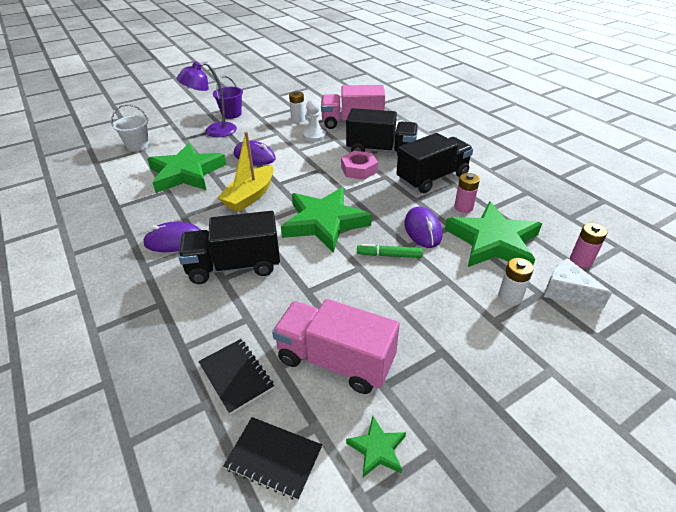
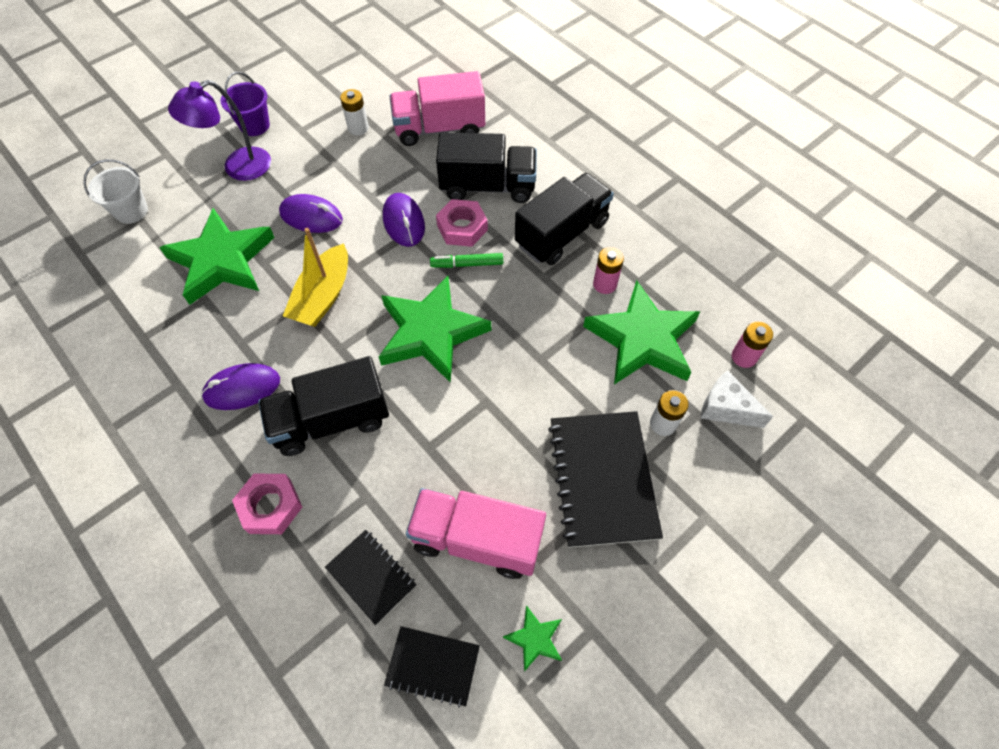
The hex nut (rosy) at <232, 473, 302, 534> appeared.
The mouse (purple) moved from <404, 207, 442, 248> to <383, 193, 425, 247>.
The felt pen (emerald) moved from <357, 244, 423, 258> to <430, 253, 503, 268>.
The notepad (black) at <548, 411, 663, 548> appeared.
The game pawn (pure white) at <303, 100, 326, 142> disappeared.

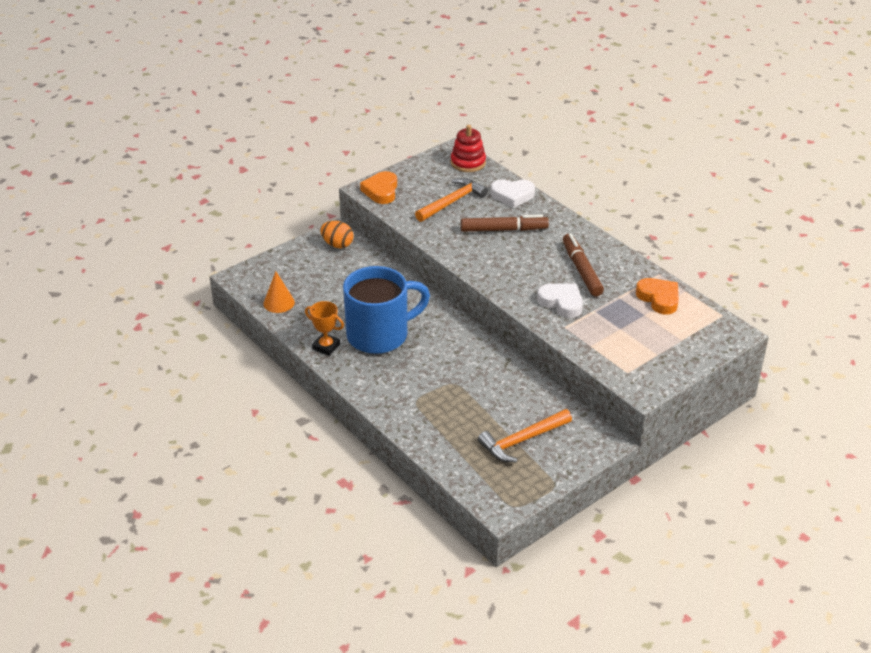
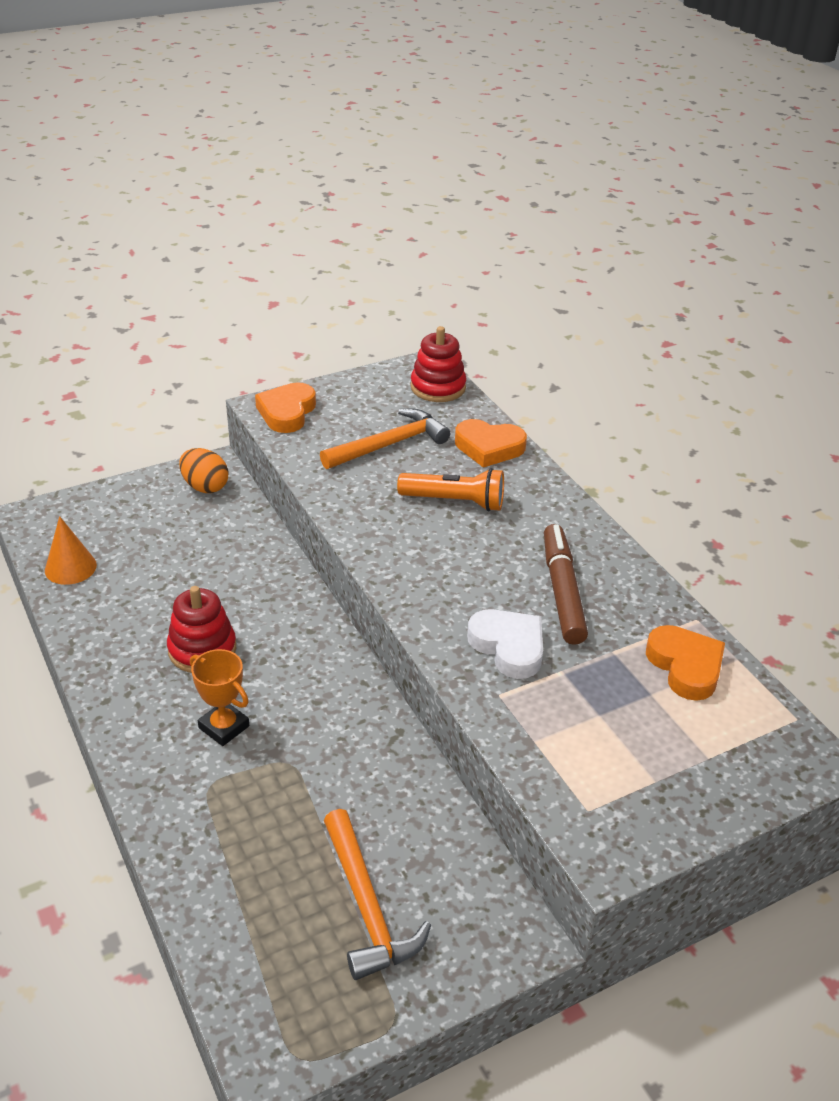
The tea mug (blue) at <343, 266, 430, 354> was replaced by the stacking toy (crimson) at <167, 586, 236, 673>.
The trophy (orange) moved from <305, 301, 344, 356> to <190, 649, 249, 746>.
The carpenter's hammer (orange) at <478, 409, 572, 462> turned 90 degrees counterclockwise.
The felt pen (brown) at <460, 214, 549, 232> was replaced by the flashlight (orange) at <397, 468, 504, 512>.
The love heart (pure white) at <490, 179, 535, 208> became the love heart (orange) at <455, 419, 527, 468>.

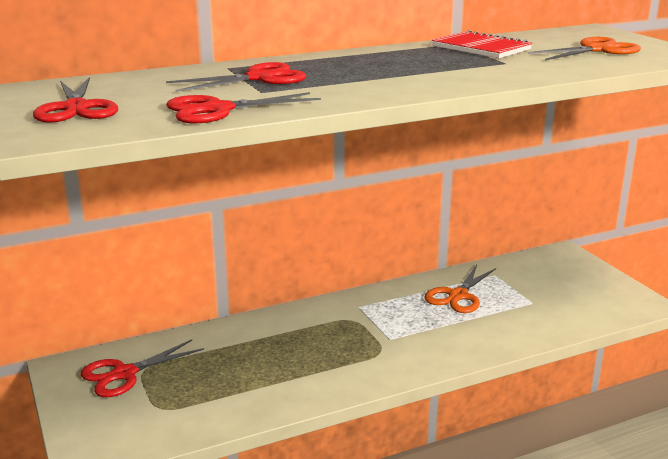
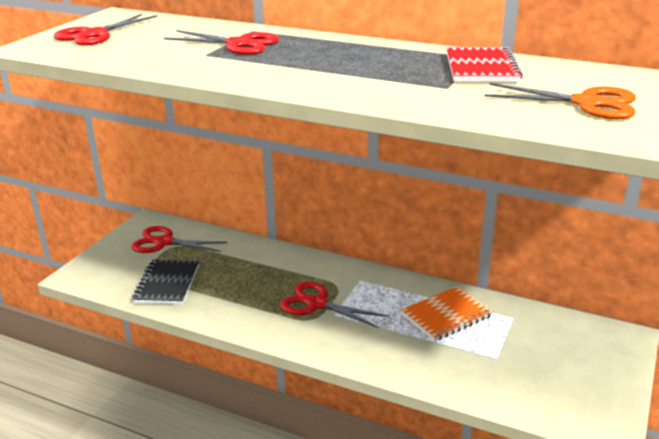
The notepad (black) at <132, 260, 199, 305> appeared.
The pair of scissors (crimson) moved from <166, 92, 321, 123> to <280, 282, 387, 328>.
The pair of scissors (orange) at <424, 265, 496, 313> was replaced by the notepad (orange) at <401, 286, 493, 341>.

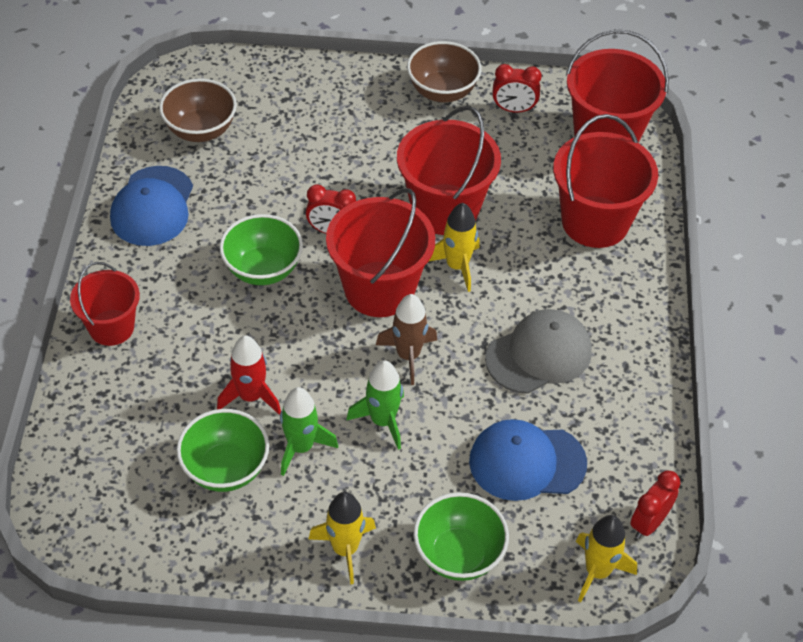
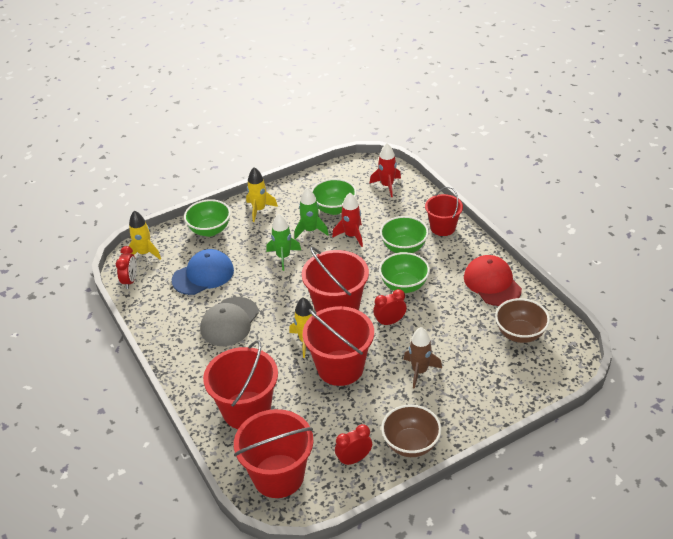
The spaceship (crimson) at <370, 143, 401, 197> appeared.
The deep dish (emerald) at <380, 216, 429, 253> appeared.
The spaceship (brown) moved from <376, 294, 437, 385> to <404, 327, 442, 389>.
The peaked cap (blue) at <110, 166, 193, 246> became the peaked cap (crimson) at <464, 255, 522, 306>.

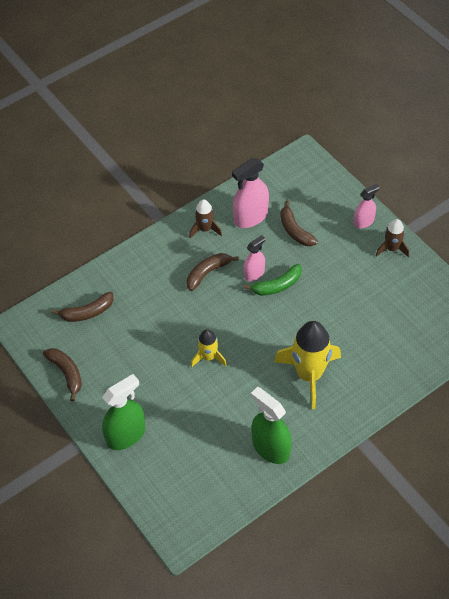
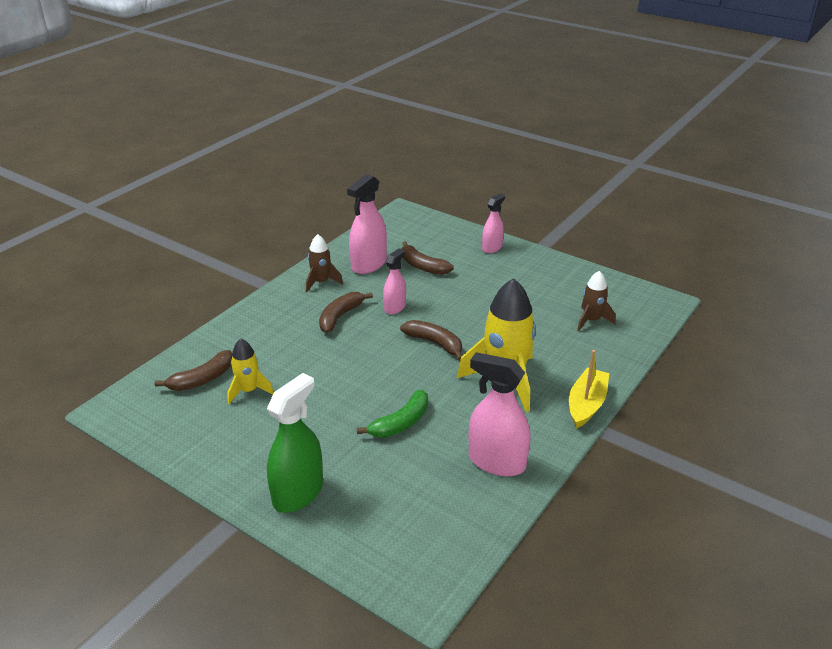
The spaceship (bright yellow) moved from <191, 329, 227, 367> to <227, 339, 274, 404>.
The banana fruit (emerald) moved from <244, 264, 302, 296> to <357, 389, 428, 438>.
The banana fruit (brown) moved from <43, 348, 82, 401> to <400, 320, 462, 361>.
The spray cleaner (emerald) at <251, 387, 292, 464> became the spray cleaner (rosy) at <469, 352, 531, 477>.
The sailboat (bright yellow) at <569, 350, 609, 429> appeared.
The spaceship (brown) moved from <376, 219, 409, 258> to <577, 271, 616, 331>.

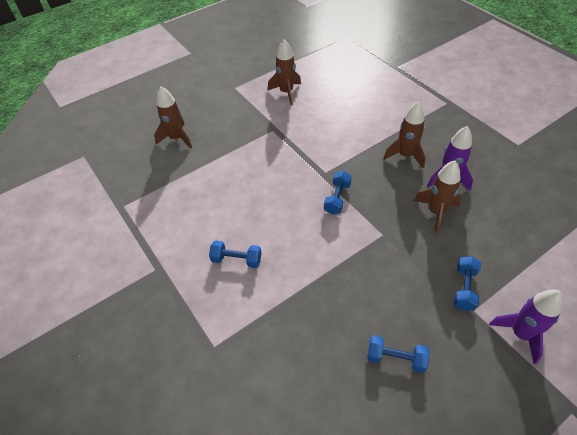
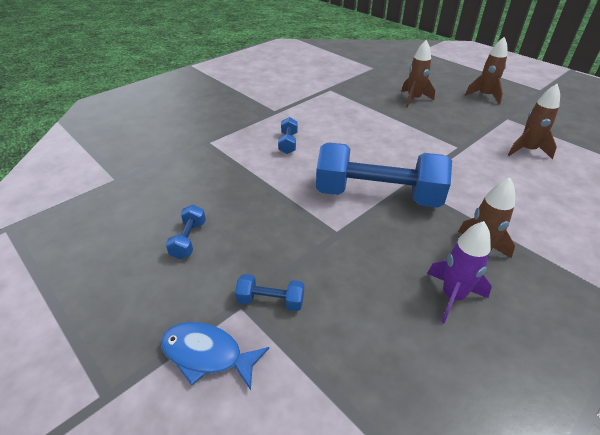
The spaceship (purple) at <489, 289, 564, 364> was replaced by the fish figure (blue) at <161, 322, 269, 390>.
The hand weight (blue) at <324, 171, 352, 214> changed to 2.44 times the size.
The spaceship (brown) moved from <414, 160, 461, 233> to <465, 37, 507, 105>.

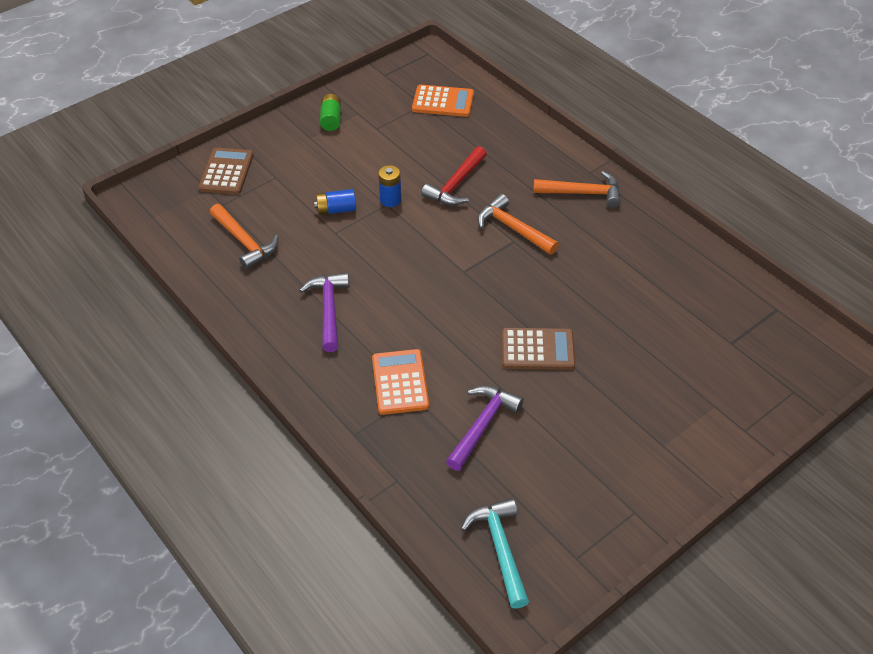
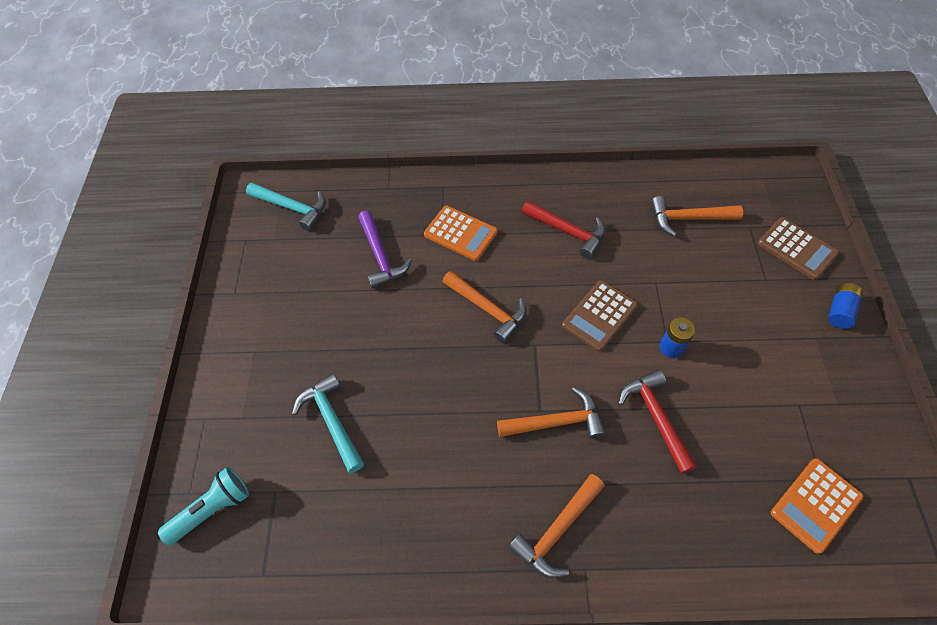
The flashlight (aqua) at <158, 467, 249, 545> appeared.
The carpenter's hammer (aqua) at <292, 373, 364, 473> appeared.
The carpenter's hammer (orange) at <442, 271, 527, 343> appeared.
The carpenter's hammer (purple) at <299, 272, 349, 352> became the carpenter's hammer (crimson) at <521, 201, 605, 259>.
The pocket calculator (brown) moved from <502, 328, 575, 370> to <562, 280, 638, 352>.
The battery (blue) moved from <314, 189, 356, 215> to <828, 283, 863, 329>.
The battery (emerald) at <320, 94, 341, 131> disappeared.

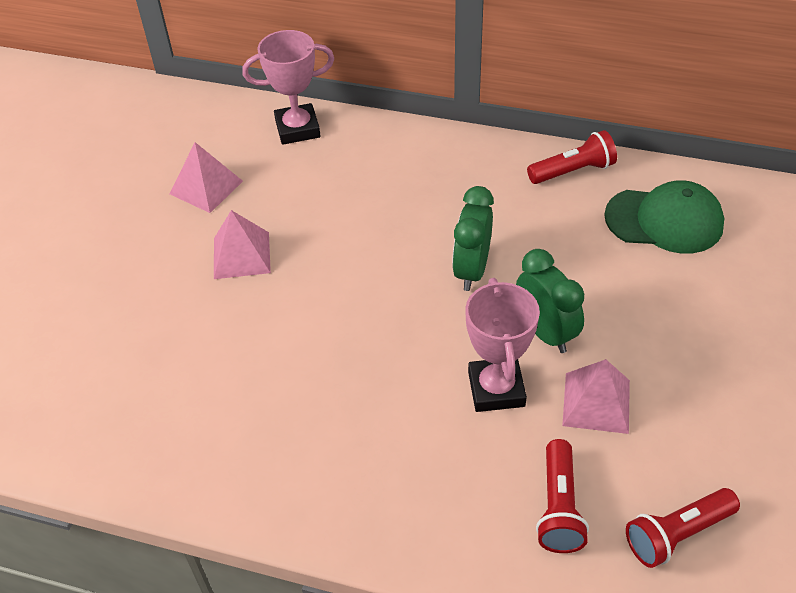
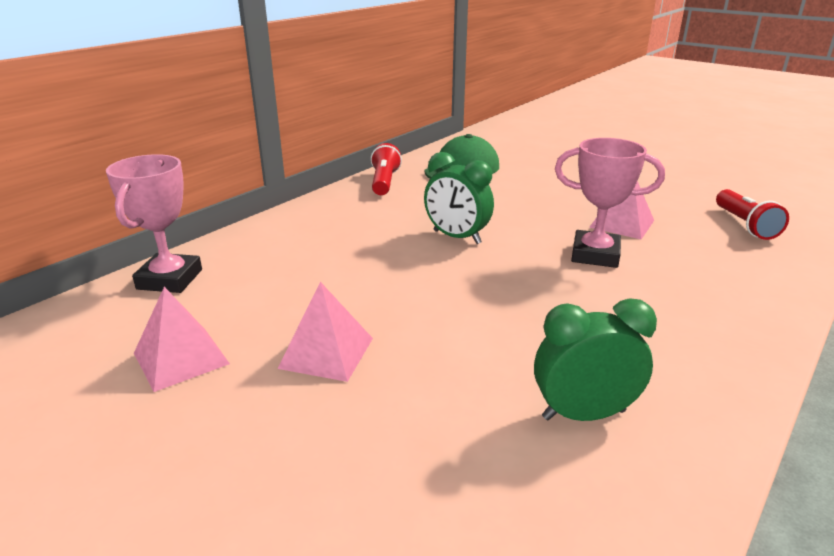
The bedside clock (emerald) moved from <516, 249, 584, 353> to <534, 298, 657, 421>.
The flashlight (crimson) at <536, 439, 589, 553> disappeared.

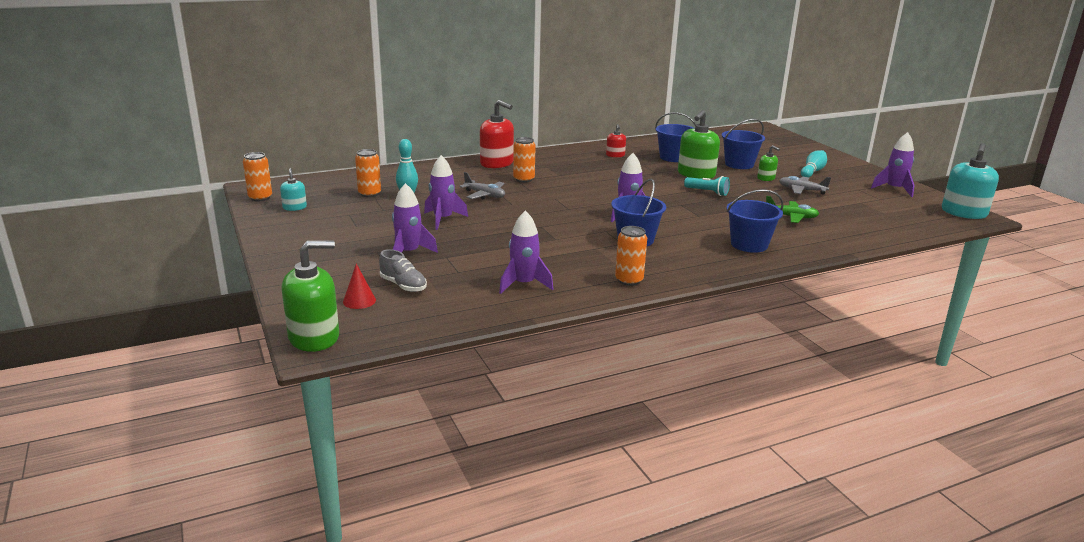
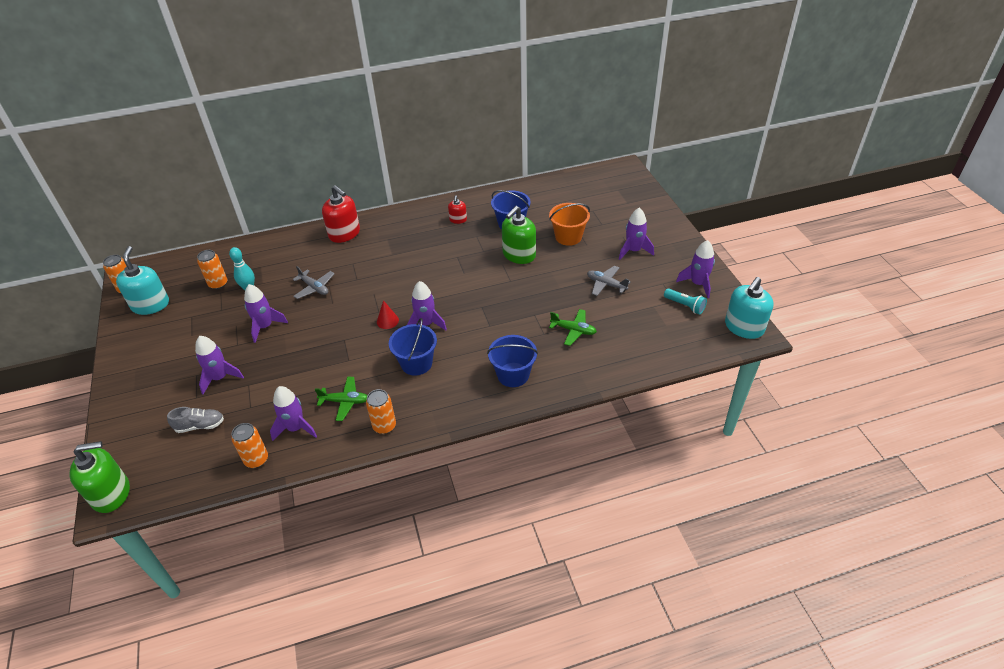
The soap dispenser (aqua) at <280, 168, 307, 211> changed to 1.91 times the size.
The lace-up shoe (grey) at <379, 249, 427, 292> turned 60 degrees counterclockwise.
The can (orange) moved from <513, 137, 536, 182> to <231, 423, 268, 468>.
The toy plane (emerald) at <315, 377, 367, 421> appeared.
The cone (crimson) moved from <343, 264, 376, 309> to <377, 300, 399, 329>.
The sand bucket (blue) at <722, 119, 765, 169> became the sand bucket (orange) at <549, 203, 590, 246>.
The bowling pin (aqua) at <801, 150, 827, 177> was replaced by the spaceship (purple) at <619, 208, 654, 260>.
The flashlight (aqua) moved from <684, 176, 730, 196> to <664, 288, 707, 315>.
The soap dispenser (emerald) at <757, 145, 780, 181> disappeared.

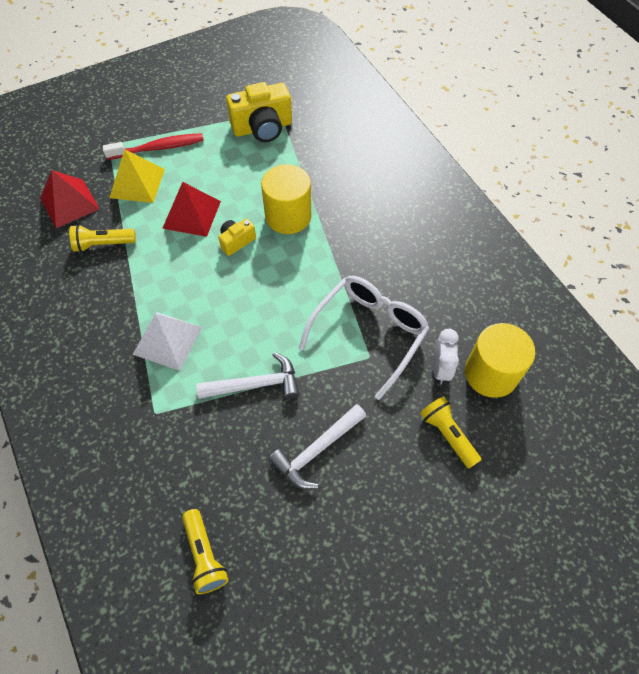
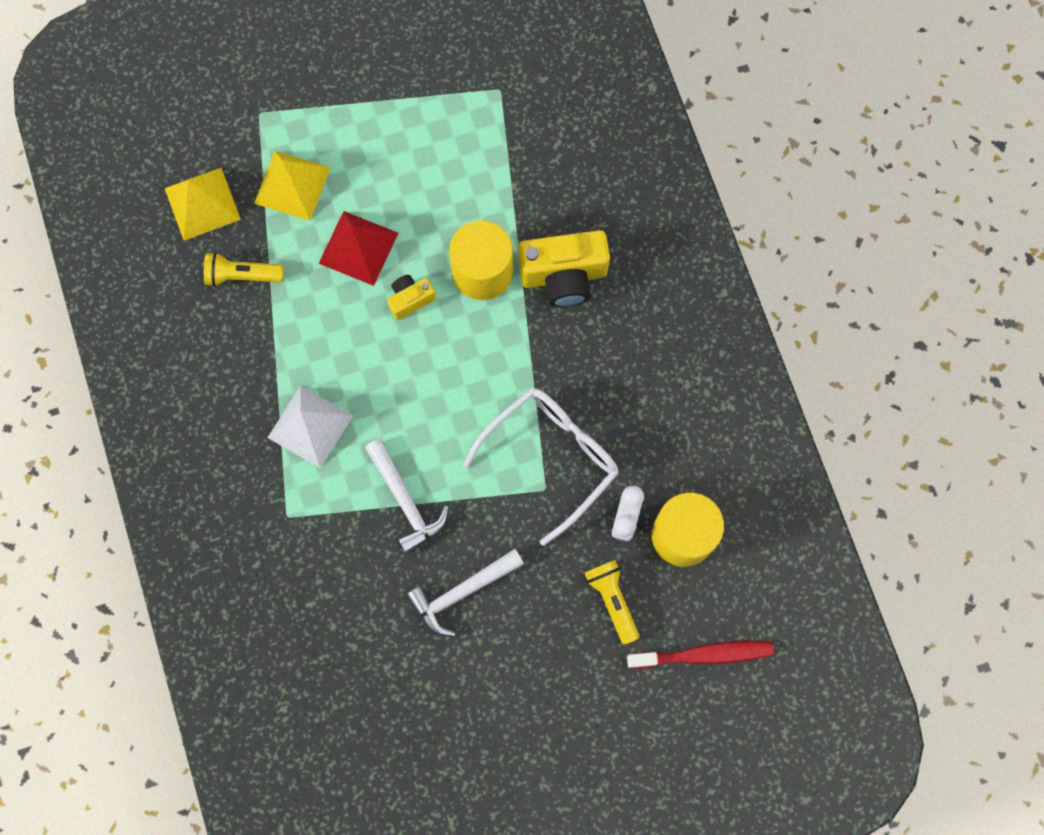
The pyramid shape (crimson) at <40, 170, 100, 228> became the pyramid shape (bright yellow) at <165, 168, 241, 241>.
The carpenter's hammer (pure white) at <196, 352, 300, 399> turned 60 degrees clockwise.
The photo camera (bright yellow) moved from <226, 82, 292, 142> to <518, 230, 610, 307>.
The dental brush (crimson) moved from <103, 133, 204, 160> to <627, 641, 774, 669>.
The flashlight (bright yellow) at <182, 509, 229, 594> disappeared.

